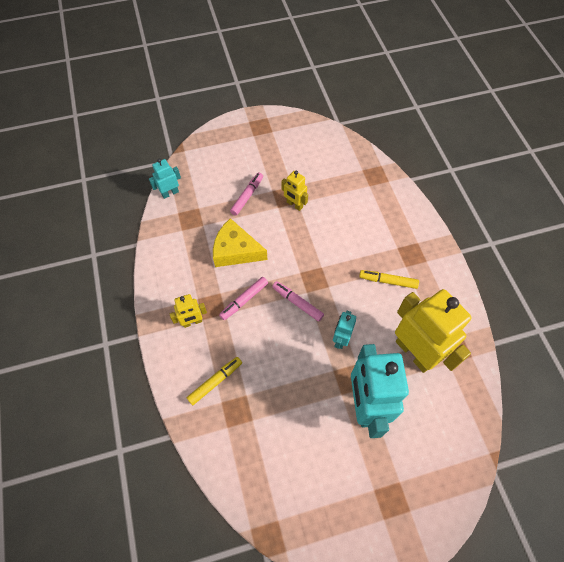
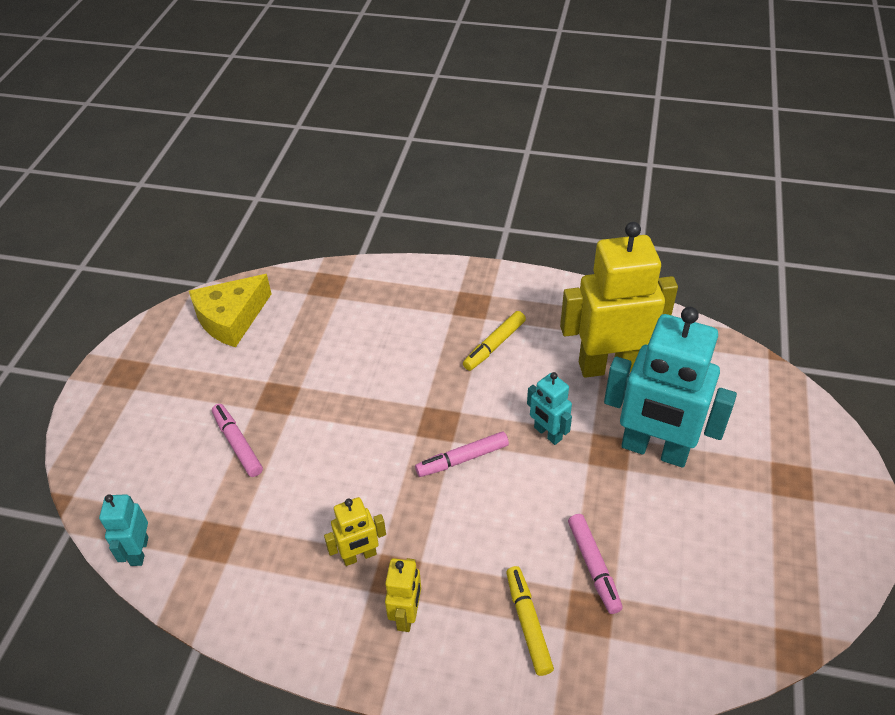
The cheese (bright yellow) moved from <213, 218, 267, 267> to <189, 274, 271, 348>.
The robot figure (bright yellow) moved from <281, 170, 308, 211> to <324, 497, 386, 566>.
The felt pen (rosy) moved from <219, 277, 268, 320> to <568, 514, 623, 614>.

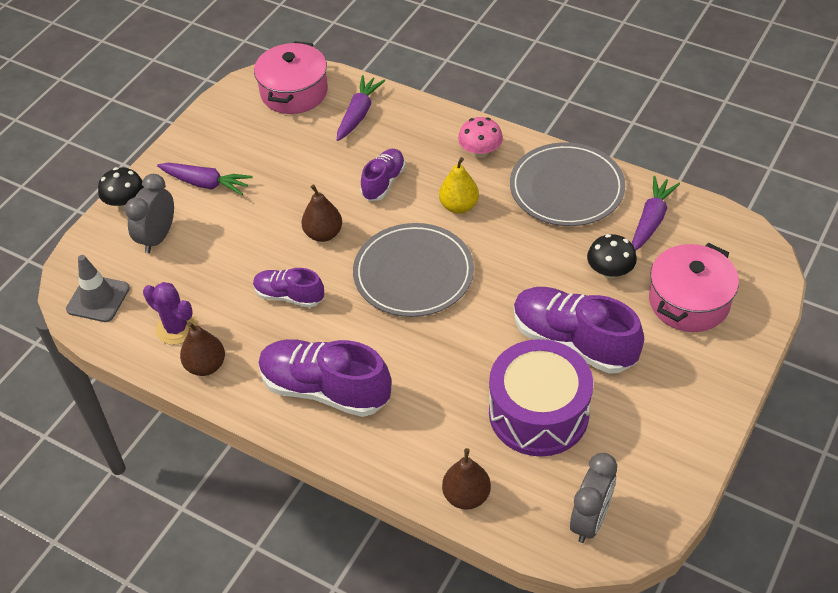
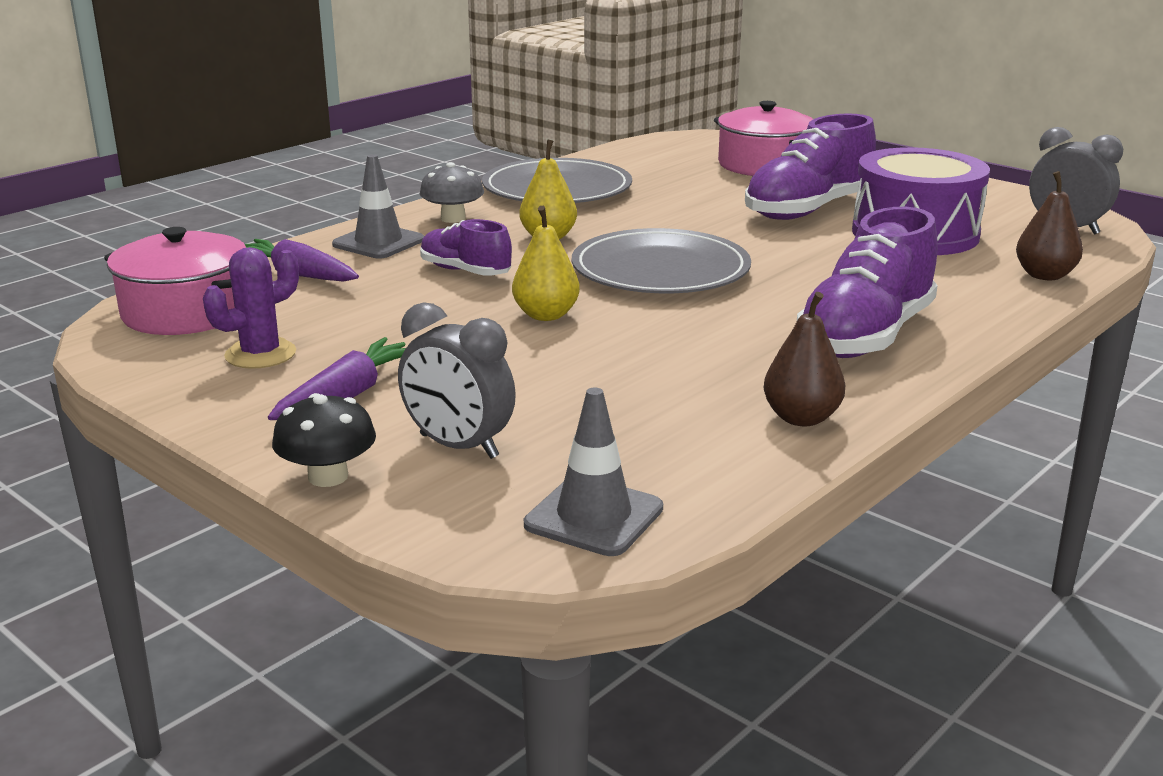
The cactus (purple) moved from <143, 282, 197, 345> to <203, 247, 299, 369>.
The safety cone (grey) at <332, 154, 424, 259> appeared.
The mushroom (rosy) at <458, 117, 503, 158> became the mushroom (grey) at <420, 162, 484, 223>.
The pear fruit (brown) at <302, 184, 342, 242> became the pear fruit (bright yellow) at <512, 206, 580, 321>.
The lace-up shoe (purple) at <253, 268, 324, 308> disappeared.
The mushroom (black) at <587, 234, 637, 278> disappeared.
The toy carrot (purple) at <632, 176, 680, 251> disappeared.

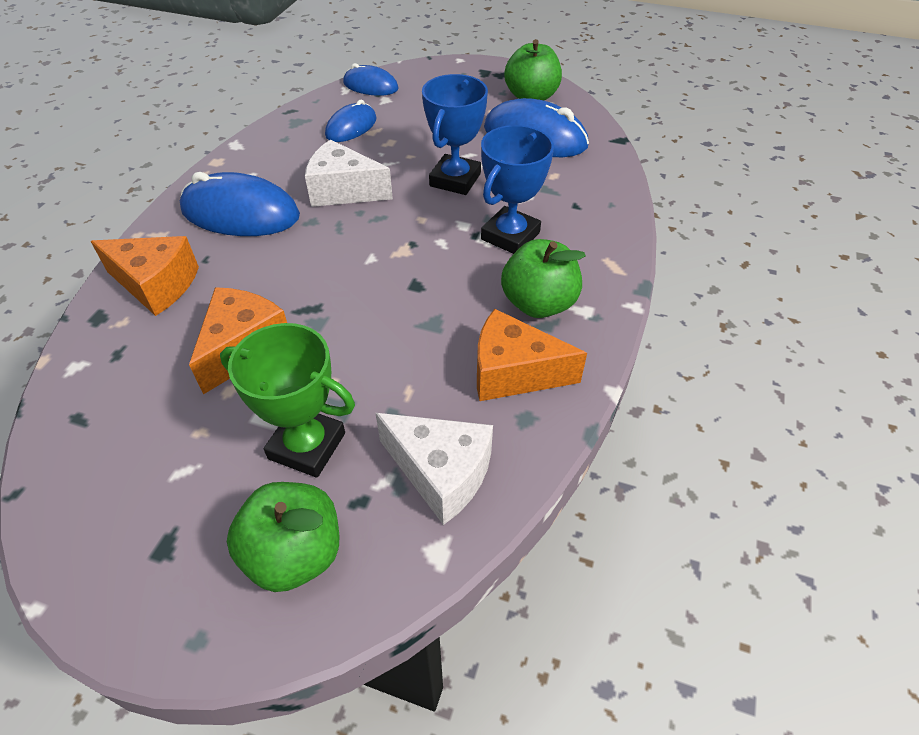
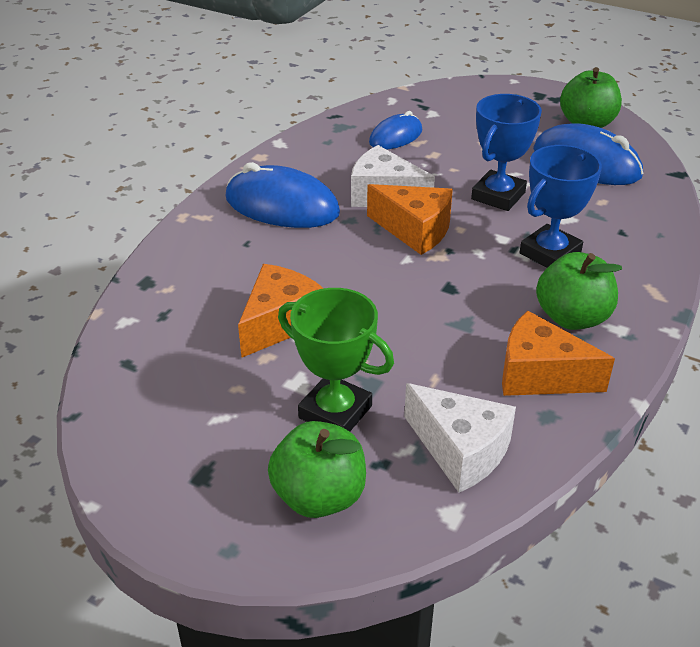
The cheese (orange) moved from <90, 236, 199, 316> to <367, 184, 453, 255>.
The mouse (blue) at <343, 63, 399, 96> disappeared.

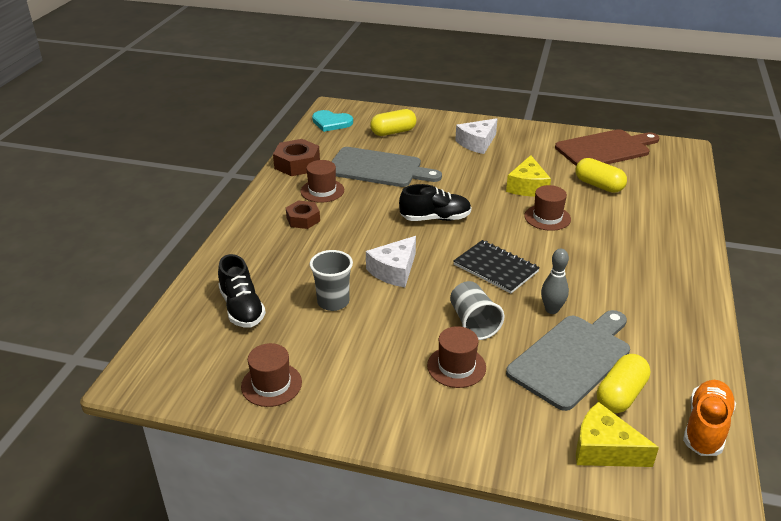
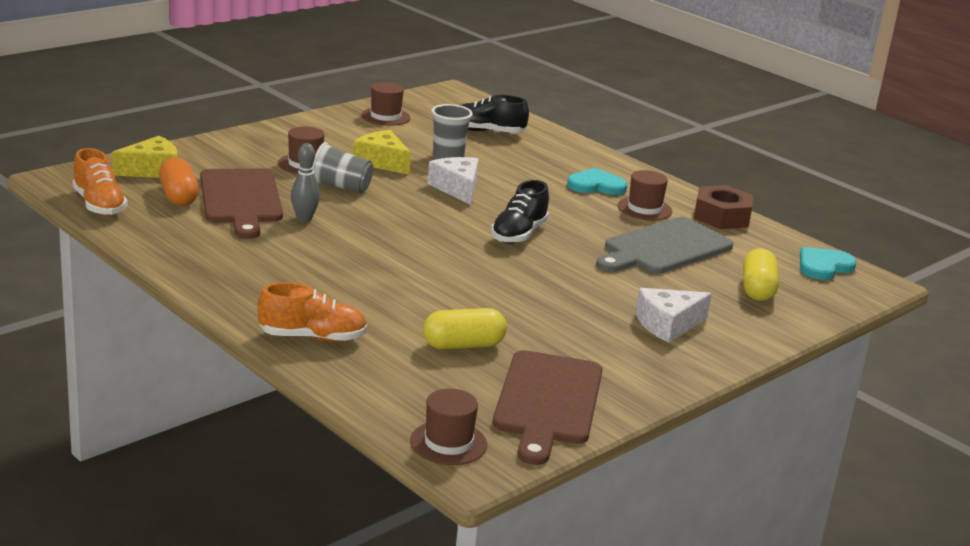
The capsule (bright yellow) at <597, 354, 650, 413> became the capsule (orange) at <159, 158, 199, 206>.
The bread board (grey) at <506, 310, 630, 411> became the bread board (brown) at <200, 168, 283, 239>.
The lace-up shoe (orange) at <257, 282, 367, 342> appeared.
The cheese (bright yellow) moved from <506, 155, 551, 196> to <353, 130, 411, 175>.
The top hat (brown) moved from <524, 185, 571, 231> to <410, 389, 487, 465>.
The hex nut (brown) at <286, 201, 320, 229> was replaced by the love heart (aqua) at <567, 168, 628, 195>.
The cheese (pure white) at <455, 118, 497, 154> turned 105 degrees counterclockwise.
The notepad (black) at <453, 240, 540, 293> disappeared.

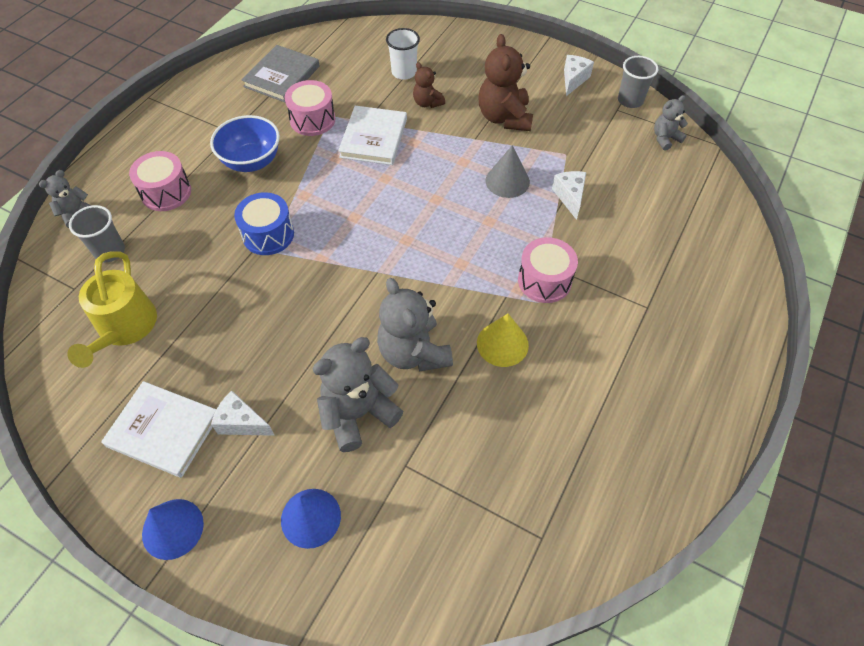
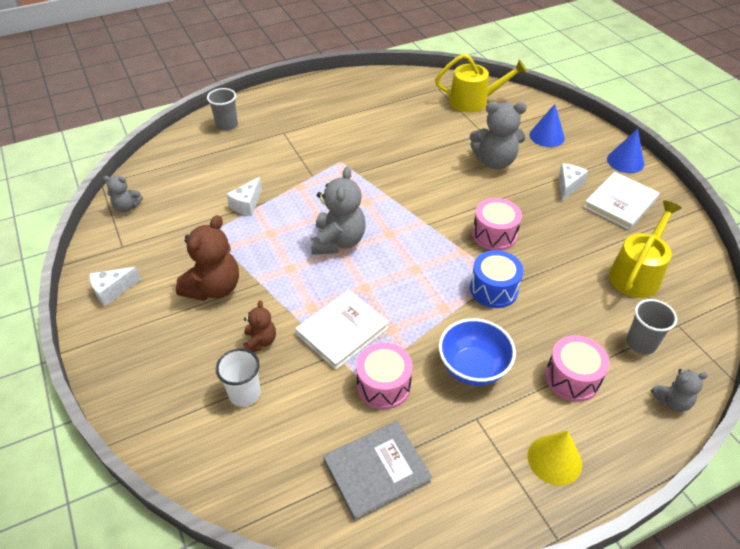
The beaker (grey) moved from <618, 56, 658, 108> to <207, 88, 238, 131>.
The stuffed bear (grey) moved from <377, 278, 453, 372> to <310, 167, 366, 255>.
The watering pot (bright yellow) at <435, 54, 527, 113> appeared.
The toy drum (rosy) moved from <518, 237, 578, 303> to <472, 198, 522, 251>.
The cone (bright yellow) moved from <477, 314, 529, 367> to <528, 431, 582, 486>.
The cheese (pure white) at <211, 391, 275, 436> turned 120 degrees counterclockwise.
The book (pure white) at <101, 381, 216, 478> turned 75 degrees clockwise.
The cone (grey) at <486, 145, 530, 198> disappeared.

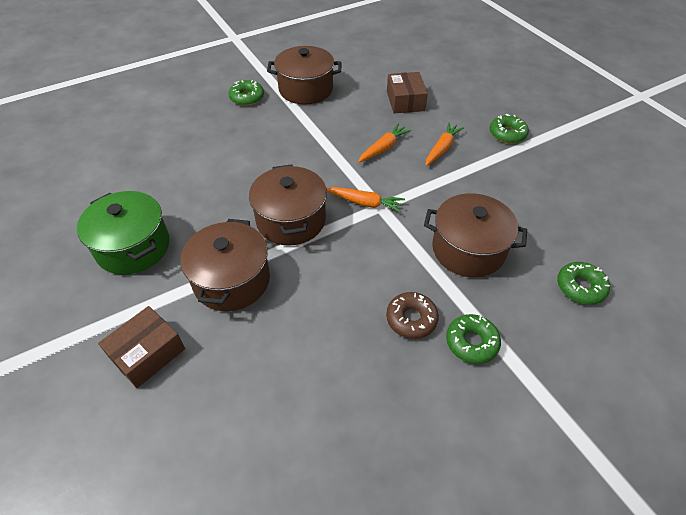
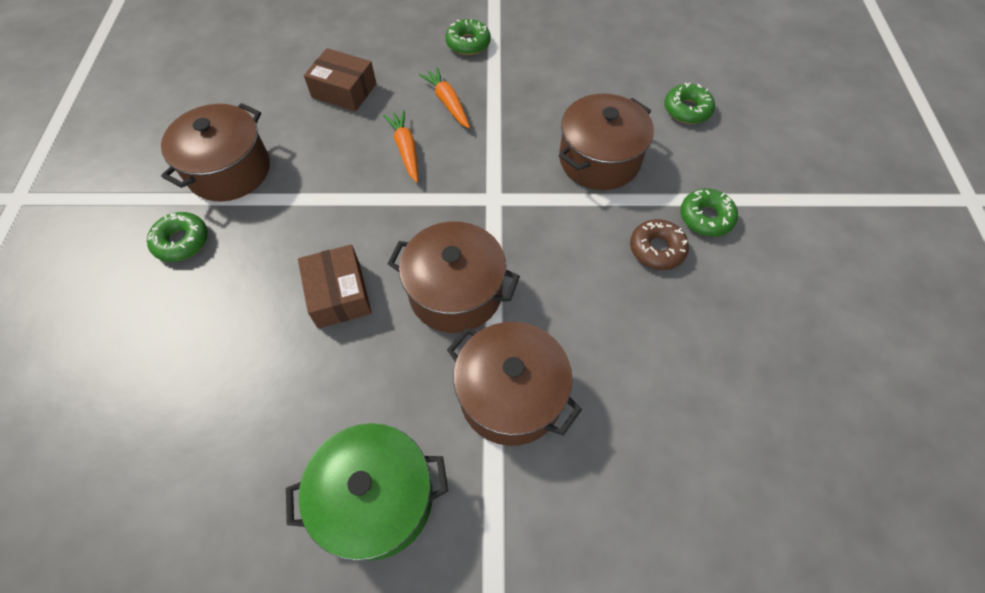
The parcel (brown) moved from <98, 306, 185, 388> to <298, 244, 372, 329>.
The toy carrot (orange) at <327, 187, 405, 213> disappeared.

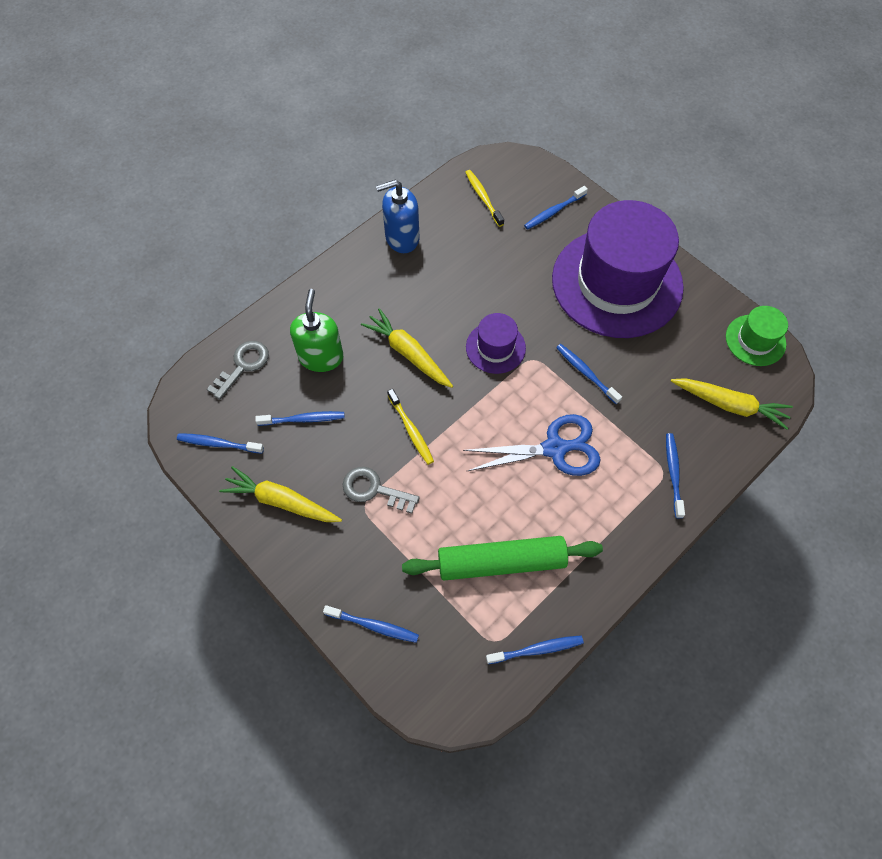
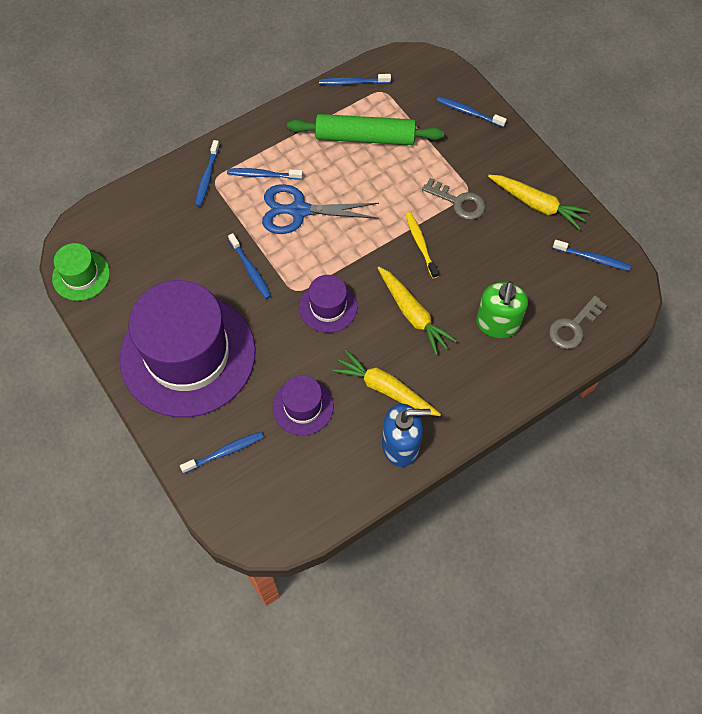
The dental brush (blue) moved from <255, 411, 345, 426> to <227, 168, 303, 180>.
The top hat (purple) at <273, 375, 334, 435> appeared.
The toy carrot (bright yellow) moved from <671, 378, 793, 430> to <332, 350, 441, 416>.
The dental brush (bright yellow) at <465, 170, 504, 227> disappeared.

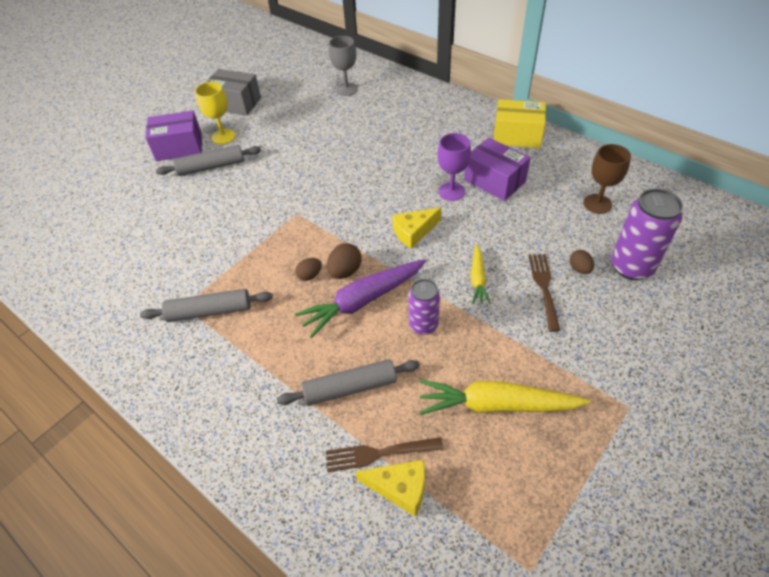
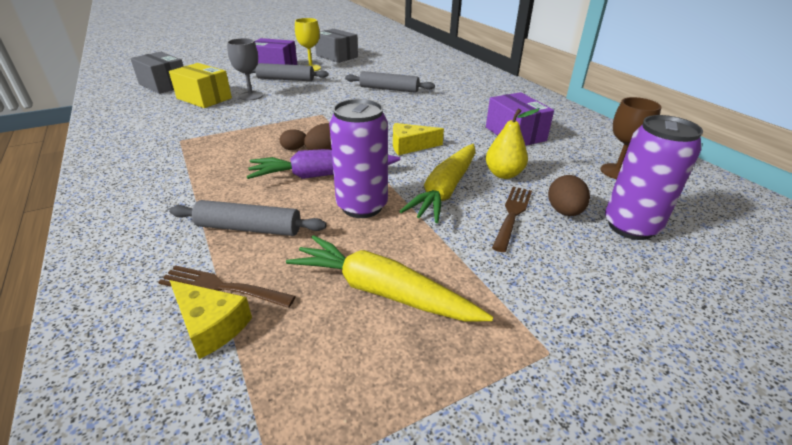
The parcel (grey) at <130, 52, 183, 94> appeared.
The parcel (bright yellow) moved from <494, 99, 546, 148> to <169, 63, 232, 108>.
The wine glass (grey) moved from <329, 36, 358, 96> to <227, 38, 263, 101>.
The can (purple) at <408, 279, 440, 335> changed to 1.58 times the size.
The pastry roller (grey) moved from <140, 289, 272, 322> to <345, 71, 435, 93>.
The toy carrot (bright yellow) at <471, 244, 491, 304> changed to 1.83 times the size.
The pear fruit (bright yellow) at <486, 109, 539, 179> appeared.
The egg (brown) at <570, 250, 594, 274> changed to 1.51 times the size.
The wine glass (purple) at <437, 133, 471, 201> disappeared.

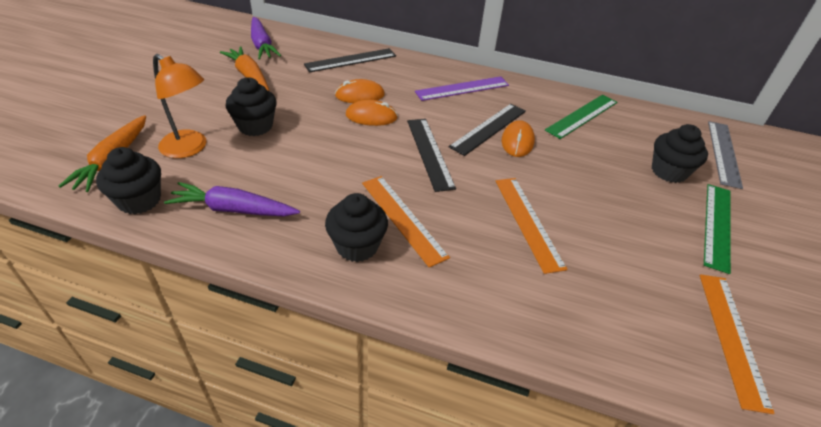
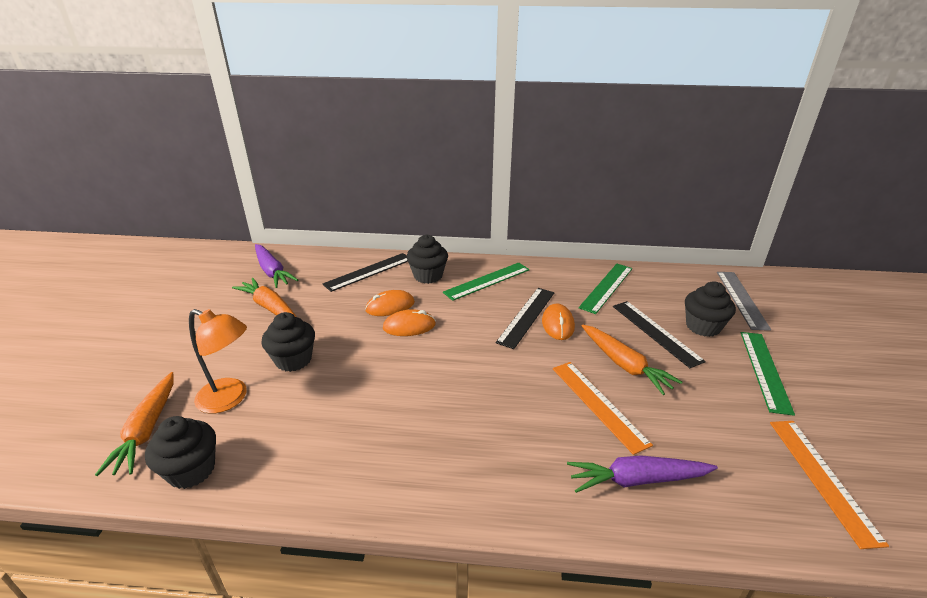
The cupcake (black) moved from <325, 193, 388, 262> to <407, 235, 448, 284>.
The straightedge (purple) at <415, 76, 509, 101> became the straightedge (emerald) at <443, 263, 529, 301>.
The toy carrot (purple) moved from <164, 182, 300, 216> to <567, 455, 718, 493>.
The toy carrot (orange) at <582, 325, 682, 395> appeared.
The straightedge (black) moved from <407, 119, 456, 192> to <613, 301, 706, 368>.
The straightedge (orange) at <362, 176, 450, 268> disappeared.

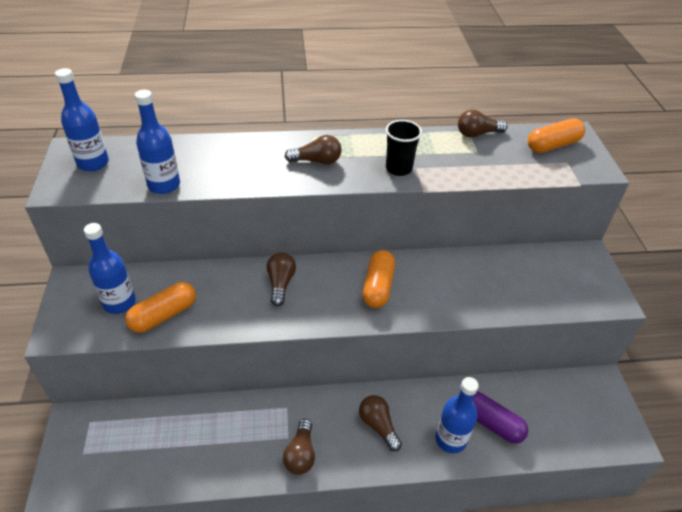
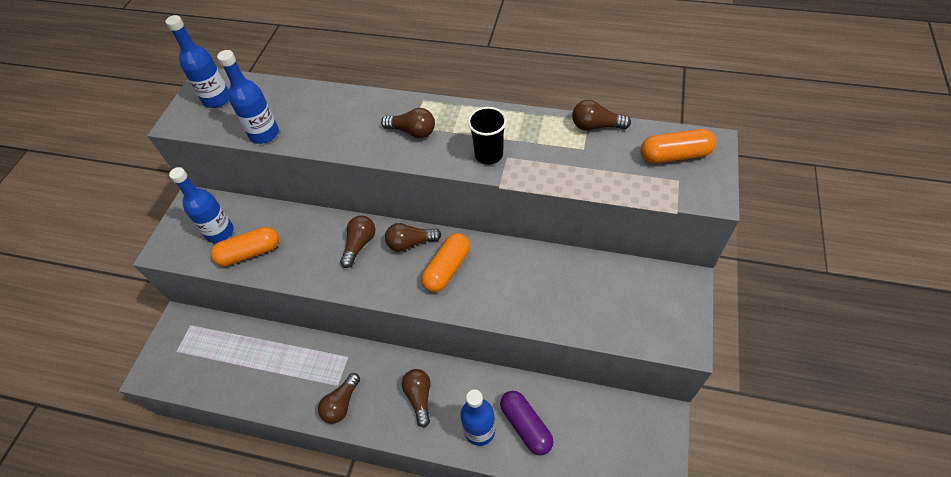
The light bulb (brown) at <385, 223, 441, 252> appeared.

